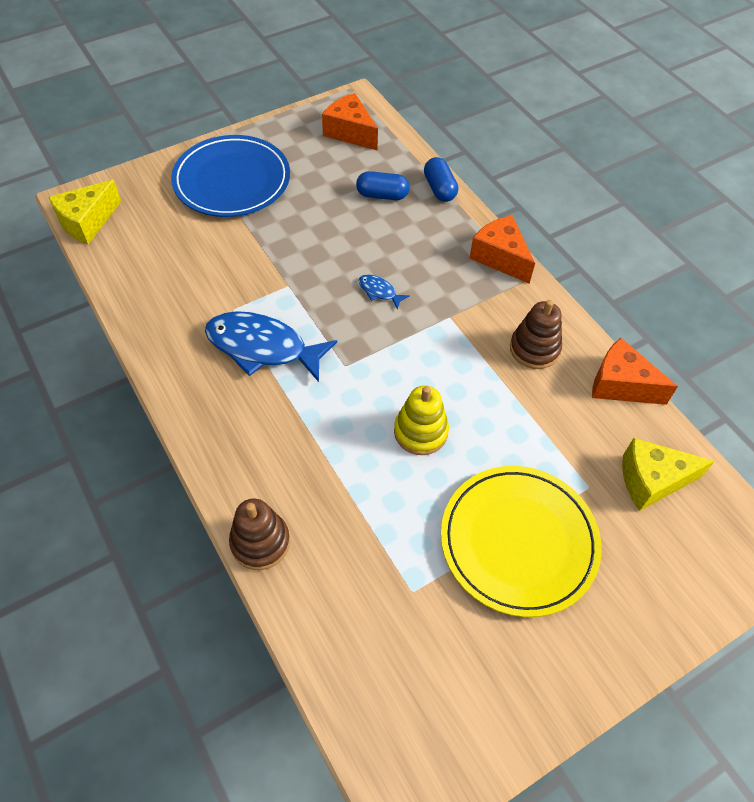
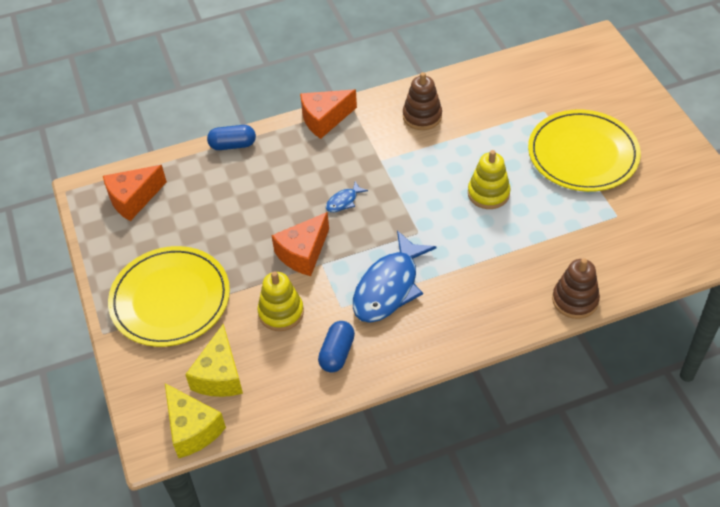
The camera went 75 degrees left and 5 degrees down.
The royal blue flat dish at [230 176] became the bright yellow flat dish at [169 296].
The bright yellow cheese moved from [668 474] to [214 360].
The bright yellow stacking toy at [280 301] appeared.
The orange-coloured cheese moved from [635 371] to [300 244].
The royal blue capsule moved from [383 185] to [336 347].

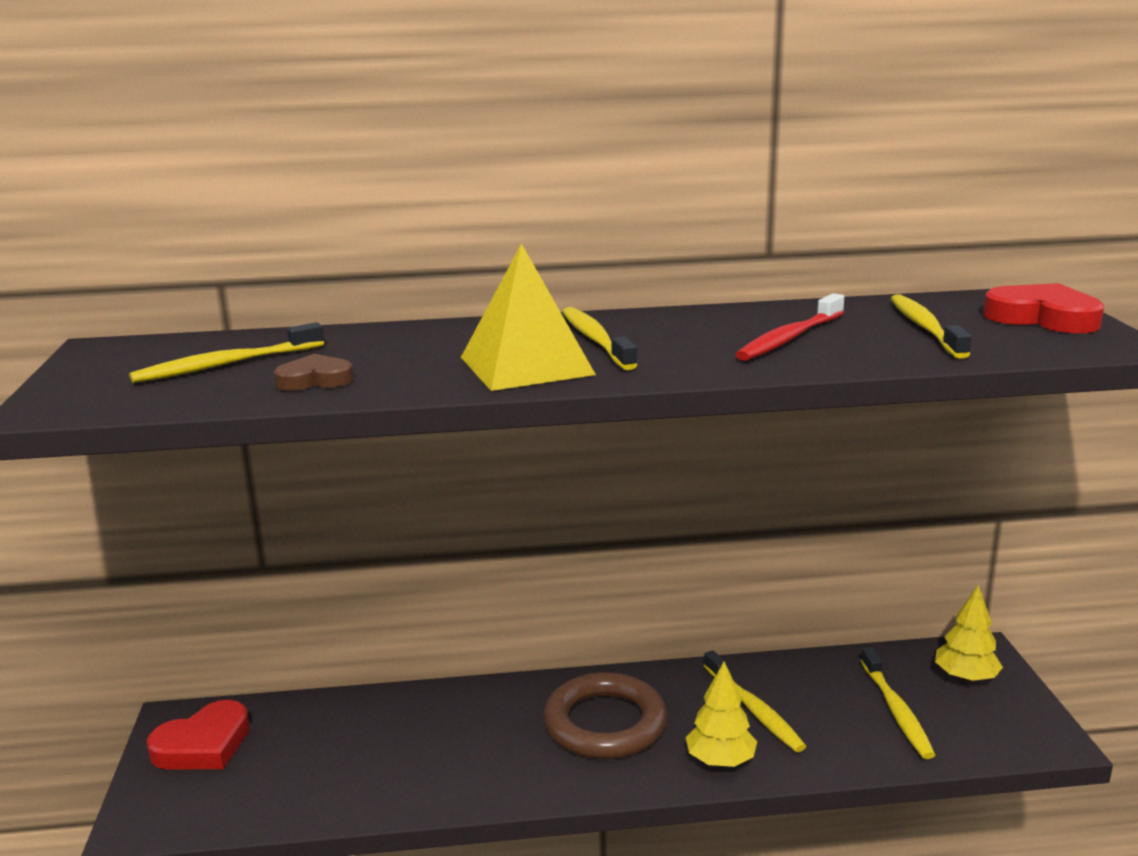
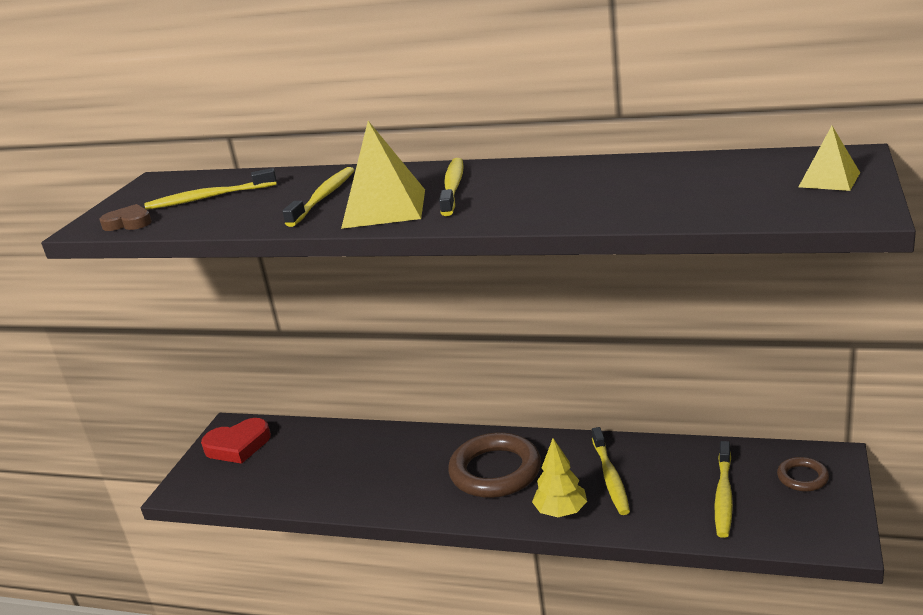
The camera went 25 degrees right and 5 degrees up.
The brown love heart moved from [314 372] to [125 217].
The bright yellow toothbrush moved from [931 326] to [318 197].
The bright yellow fir tree at [969 633] was replaced by the brown ring at [803 474].
The red love heart at [1043 308] was replaced by the bright yellow pyramid shape at [829 158].
The red toothbrush at [789 327] disappeared.

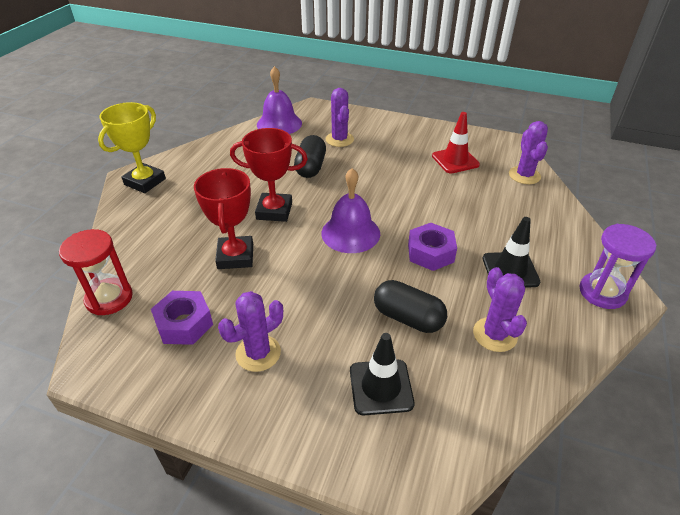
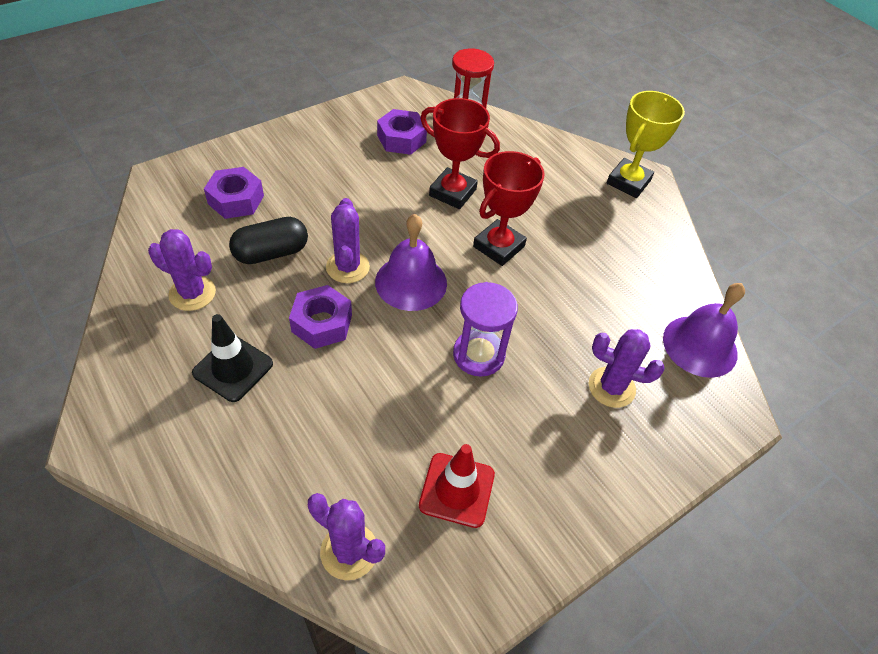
The camera went 120 degrees right and 10 degrees up.
The ebony traffic cone at [382 374] was replaced by the royal purple hex nut at [234 193].
The royal purple saguaro cactus moved from [250 331] to [348 240].
The royal purple hourglass moved from [617 266] to [485 329].
The bright yellow award cup at [132 147] turned 60 degrees clockwise.
The ebony capsule at [310 156] disappeared.

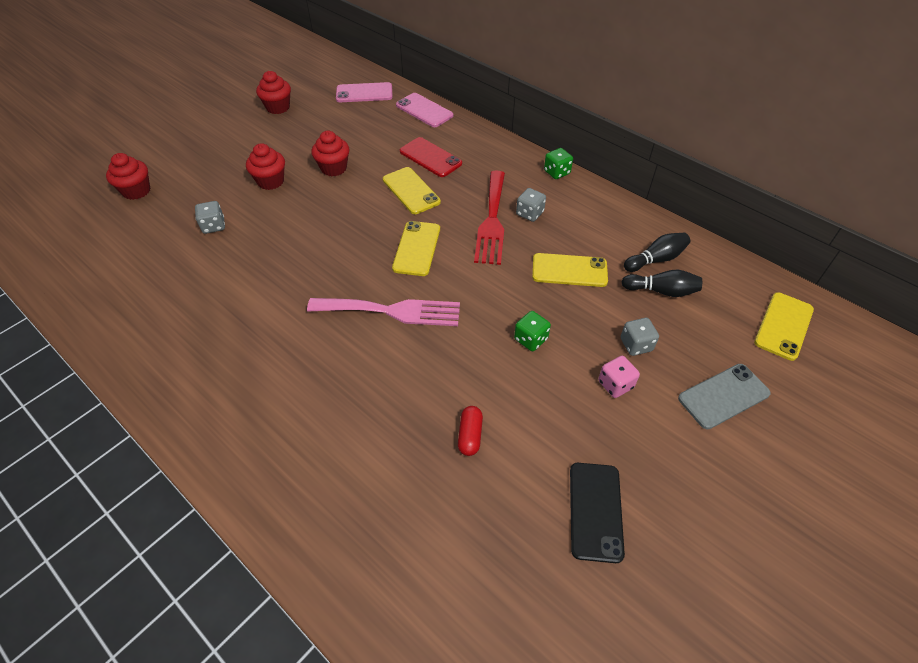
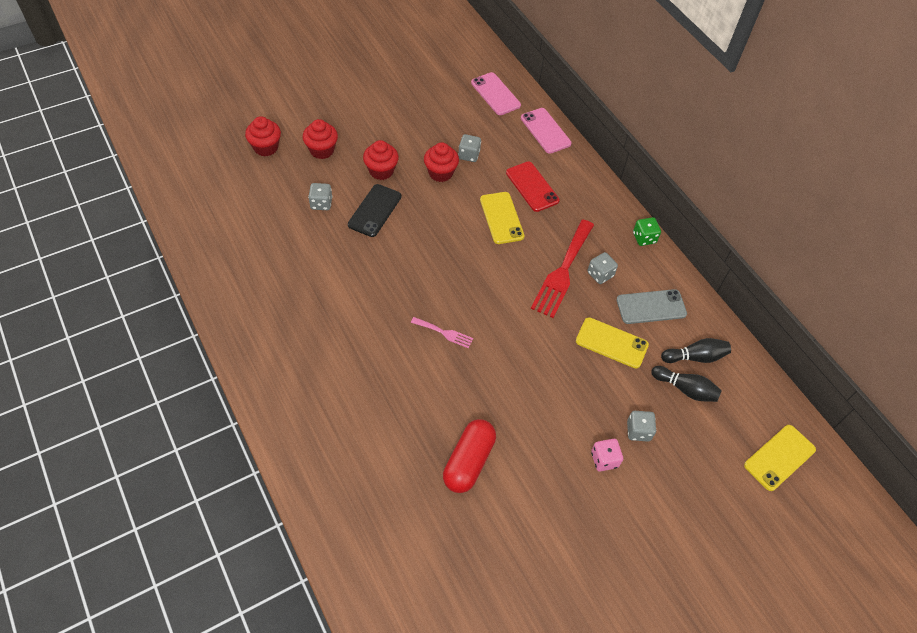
The camera went 15 degrees right and 5 degrees up.
The red muffin moved from [273 92] to [320 139].
The ebony mobile phone moved from [597 513] to [374 210].
The pink fork at [383 312] changed to 0.49 times the size.
The red capsule at [470 431] changed to 1.83 times the size.
The gray die at [469 148] appeared.
The pink mobile phone at [364 92] turned 45 degrees clockwise.
The gray mobile phone moved from [724 396] to [652 306].
The bright yellow mobile phone at [416 248] disappeared.
The leaf-green die at [532 331] disappeared.

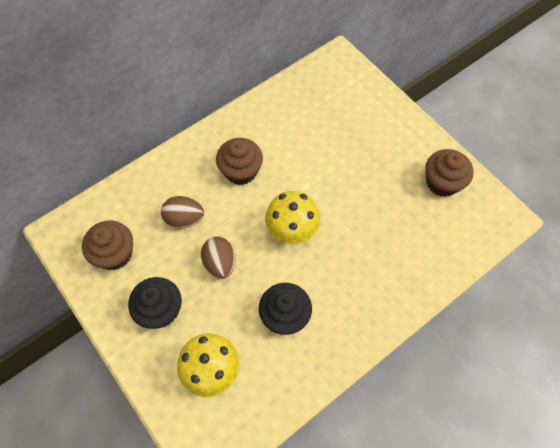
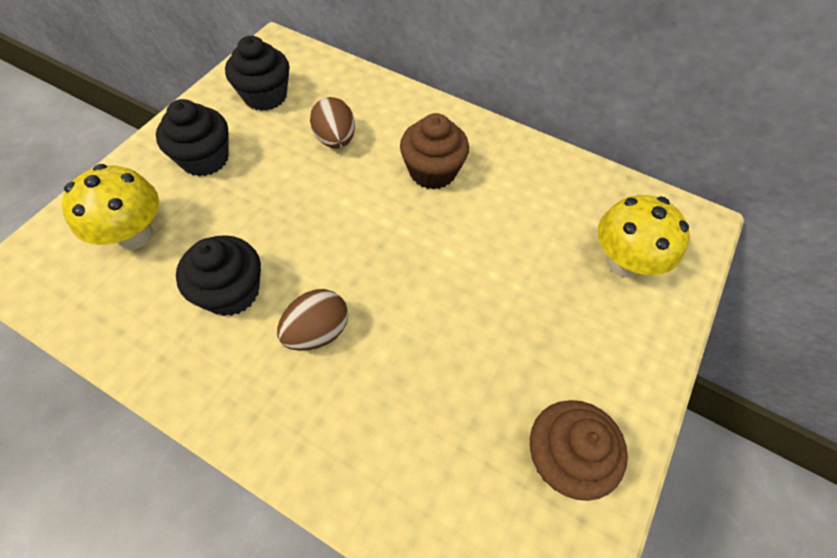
The camera went 65 degrees right and 5 degrees down.
The brown muffin at [107 245] became the ebony muffin at [257 73].
The brown egg moved from [218 258] to [312 320].
The bright yellow toadstool moved from [292 217] to [644 236].

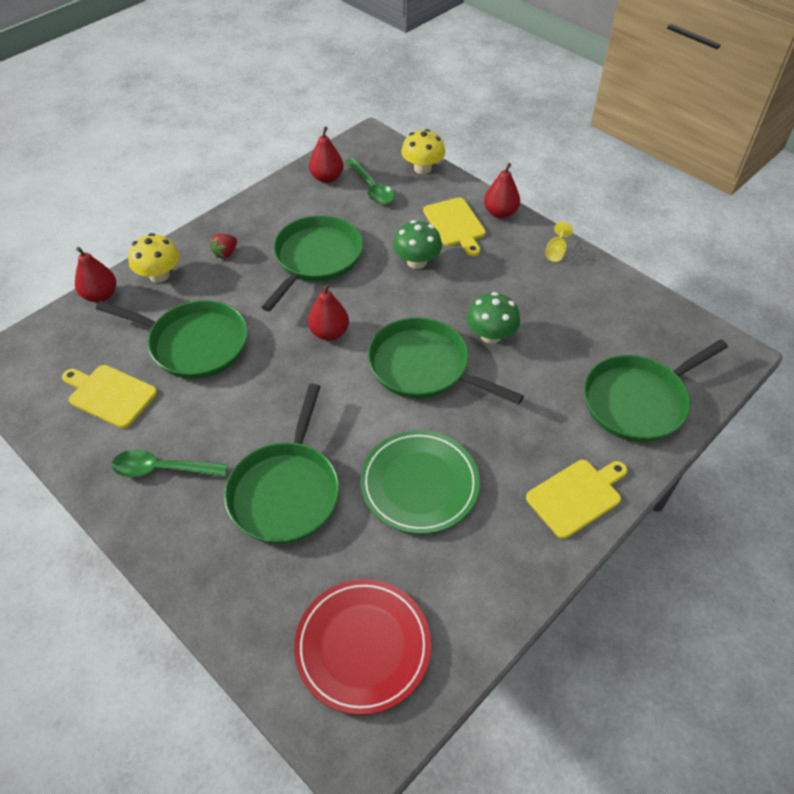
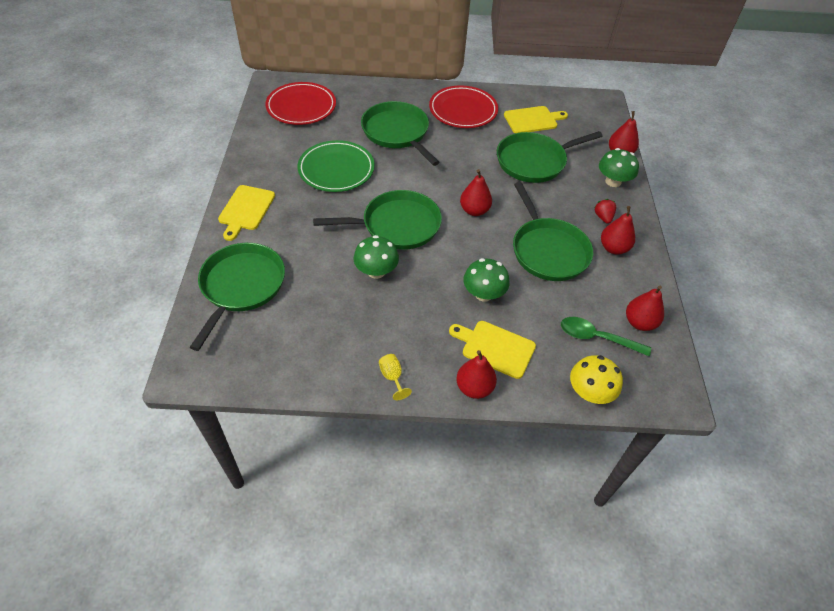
The camera went 135 degrees right and 0 degrees up.
The leaf-green teaspoon at [170 463] was replaced by the red flat dish at [463 106].
The bright yellow toadstool at [153 258] became the leaf-green toadstool at [619 167].
The red pear at [618 230] appeared.

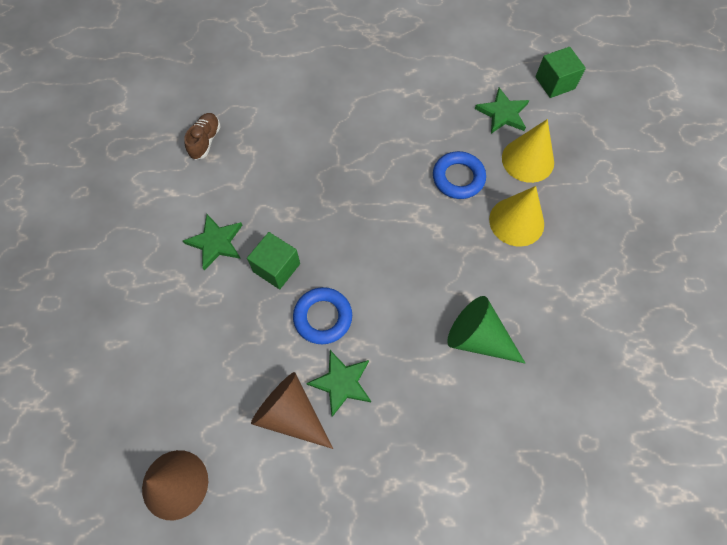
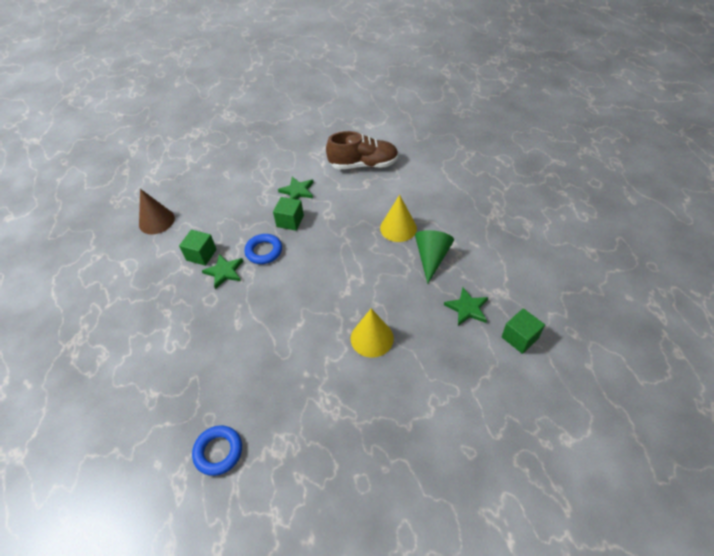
The camera went 75 degrees right and 15 degrees down.
The brown solid cone at [292 410] was replaced by the leaf-green block at [198 248].
The royal blue ring moved from [459 175] to [217 450].
The brown sneaker at [202 136] changed to 2.03 times the size.
The bright yellow solid cone moved from [528 151] to [398 218].
The leaf-green solid cone moved from [486 330] to [434 257].

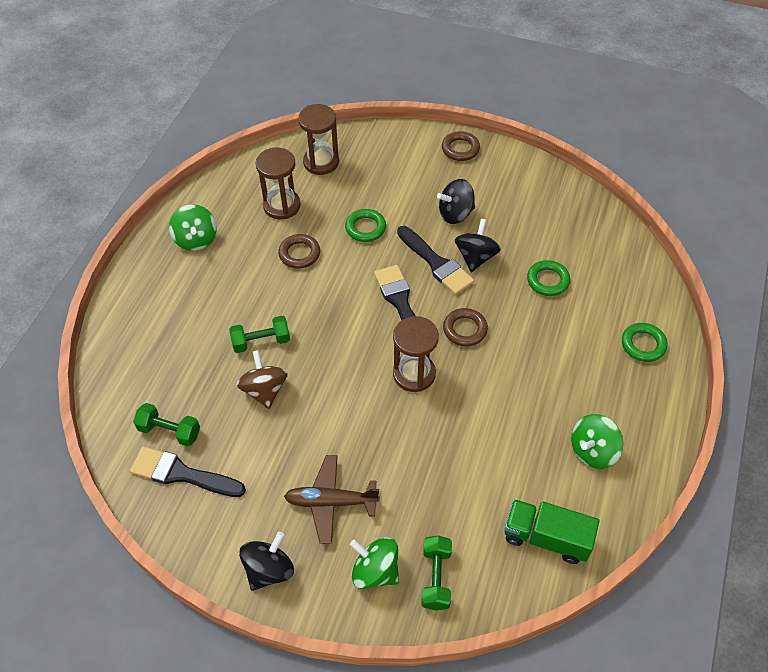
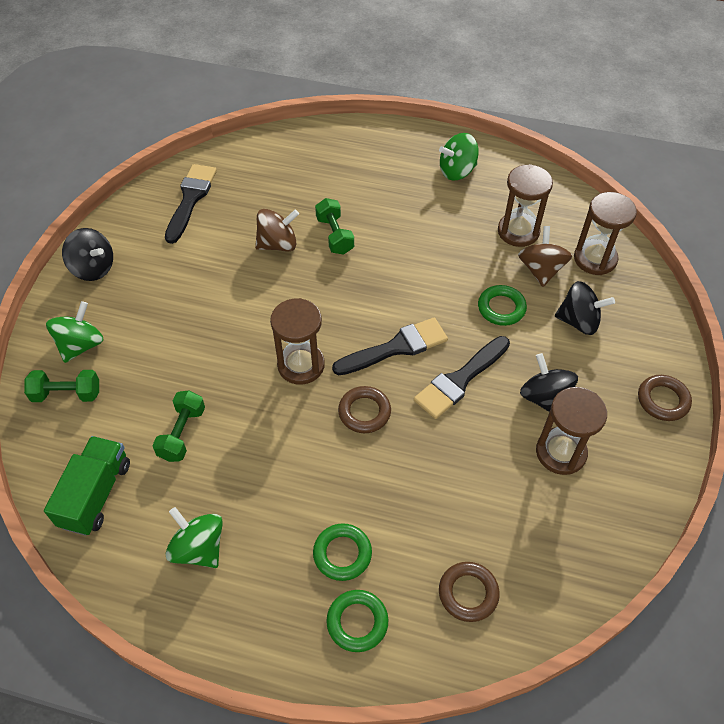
The camera went 85 degrees right and 0 degrees up.
The leaf-green hand weight moved from [166 425] to [178 426].
The leaf-green ring moved from [548 278] to [342 552].
The brown ring moved from [299 251] to [469 592].
The brown toy top at [545 256] appeared.
The brown hourglass at [571 431] appeared.
The ebony toy top moved from [478 245] to [585 308].
The brown plane at [332 499] disappeared.

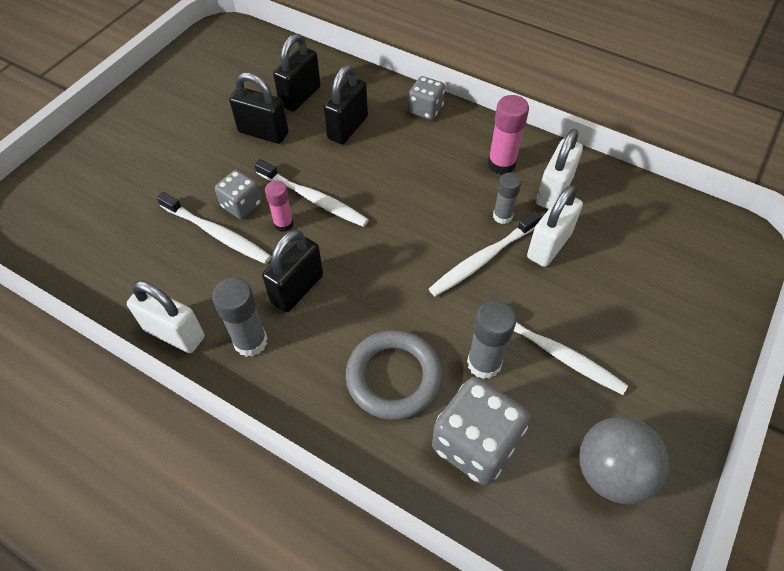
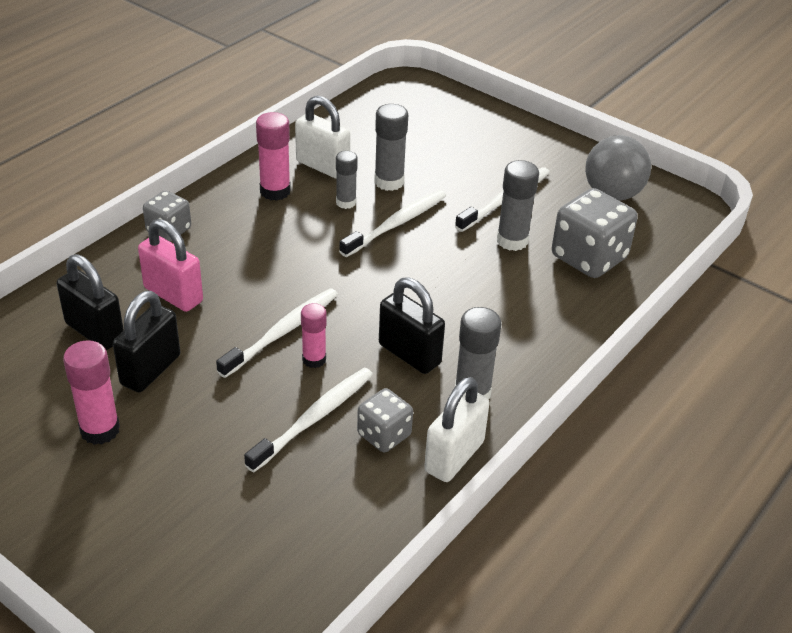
The camera went 85 degrees left and 15 degrees down.
The pink glue at [91 392] appeared.
The ebony small lock at [345 104] became the pink small lock at [170 265].
The pure white toothbrush at [485 253] turned 105 degrees counterclockwise.
The gray die moved from [238 194] to [385 420].
The pure white small lock at [555 226] was replaced by the gray glue at [391 147].
The gray ring at [394 375] disappeared.

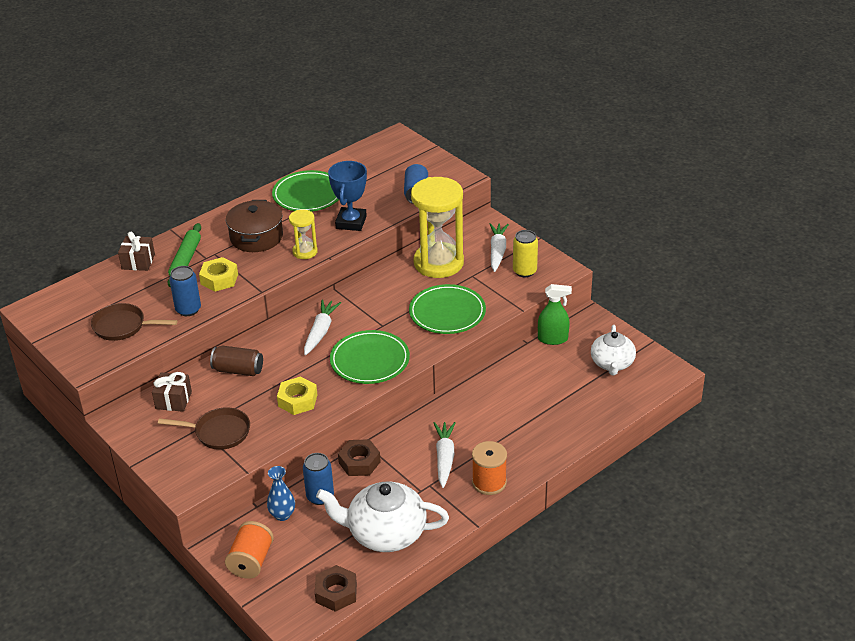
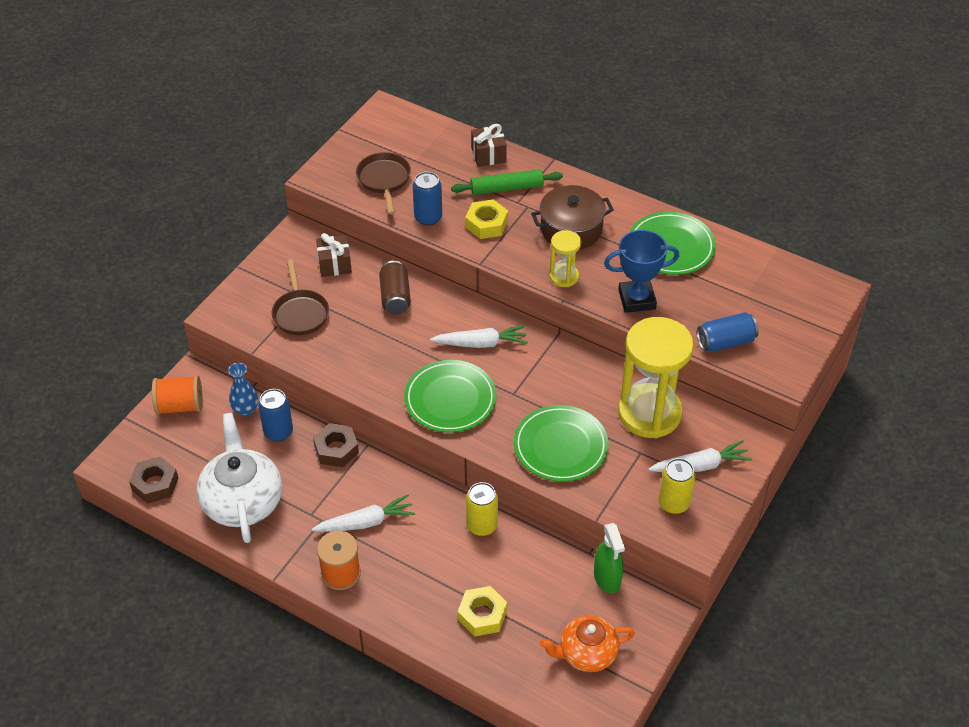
The camera went 70 degrees right and 10 degrees up.
The bright yellow hex nut moved from [297 395] to [482 611].
The bright yellow tin at [482 509] appeared.
The pure white china teapot at [613 350] became the orange-coloured china teapot at [587 643].

